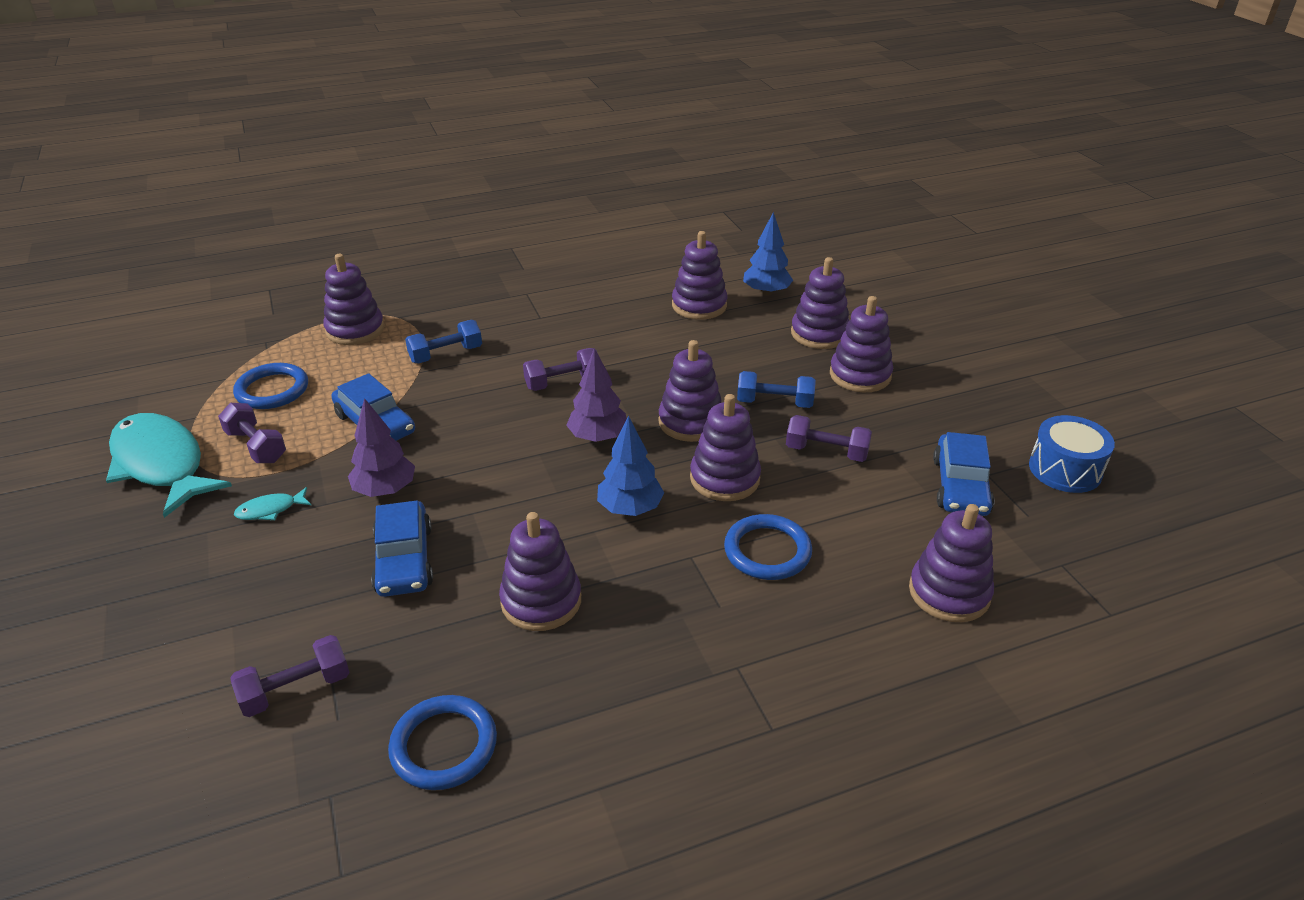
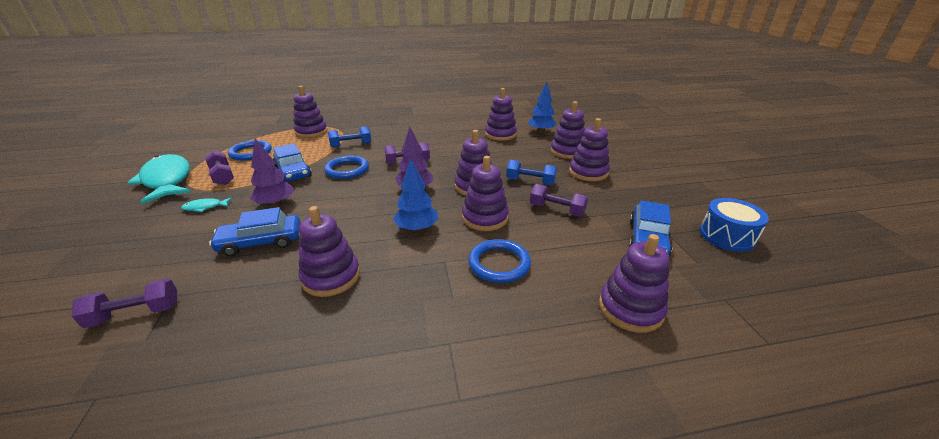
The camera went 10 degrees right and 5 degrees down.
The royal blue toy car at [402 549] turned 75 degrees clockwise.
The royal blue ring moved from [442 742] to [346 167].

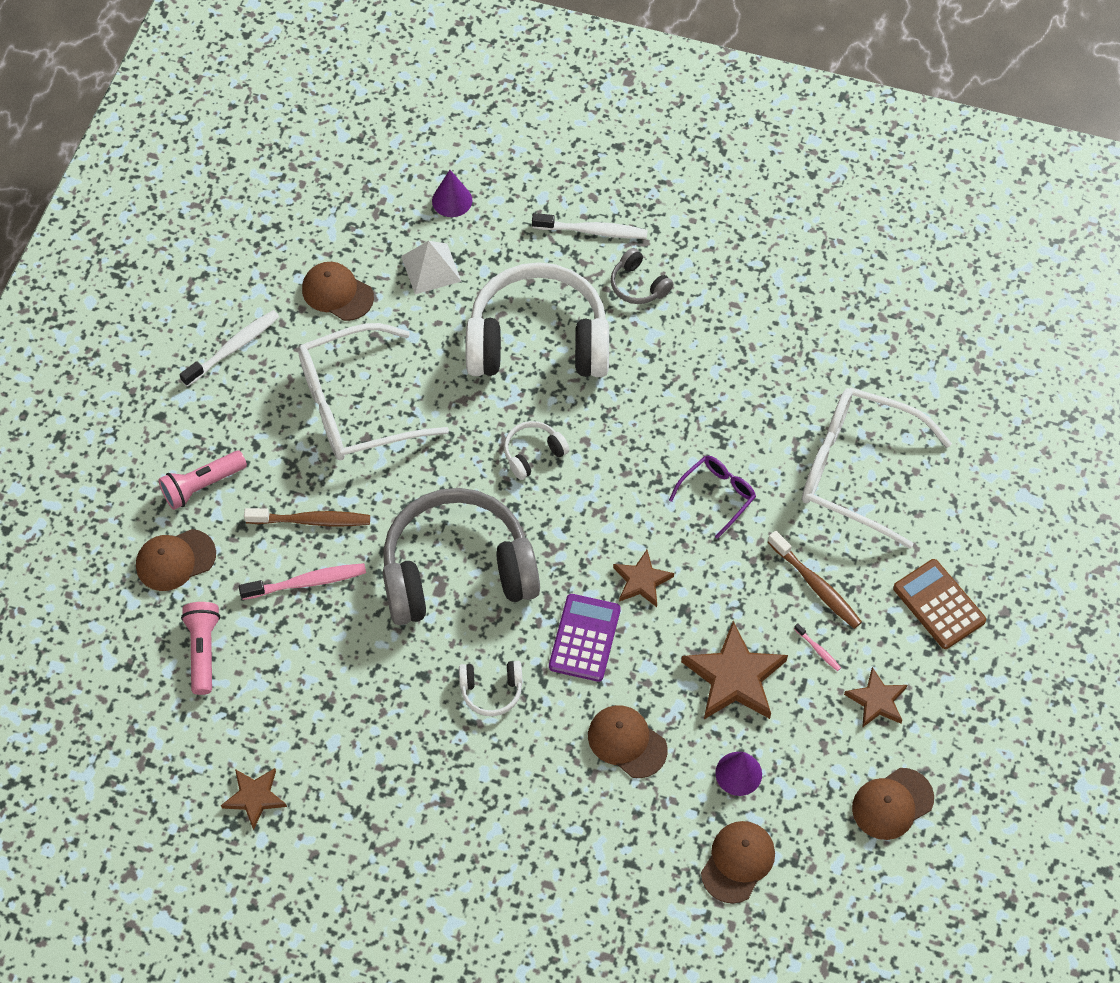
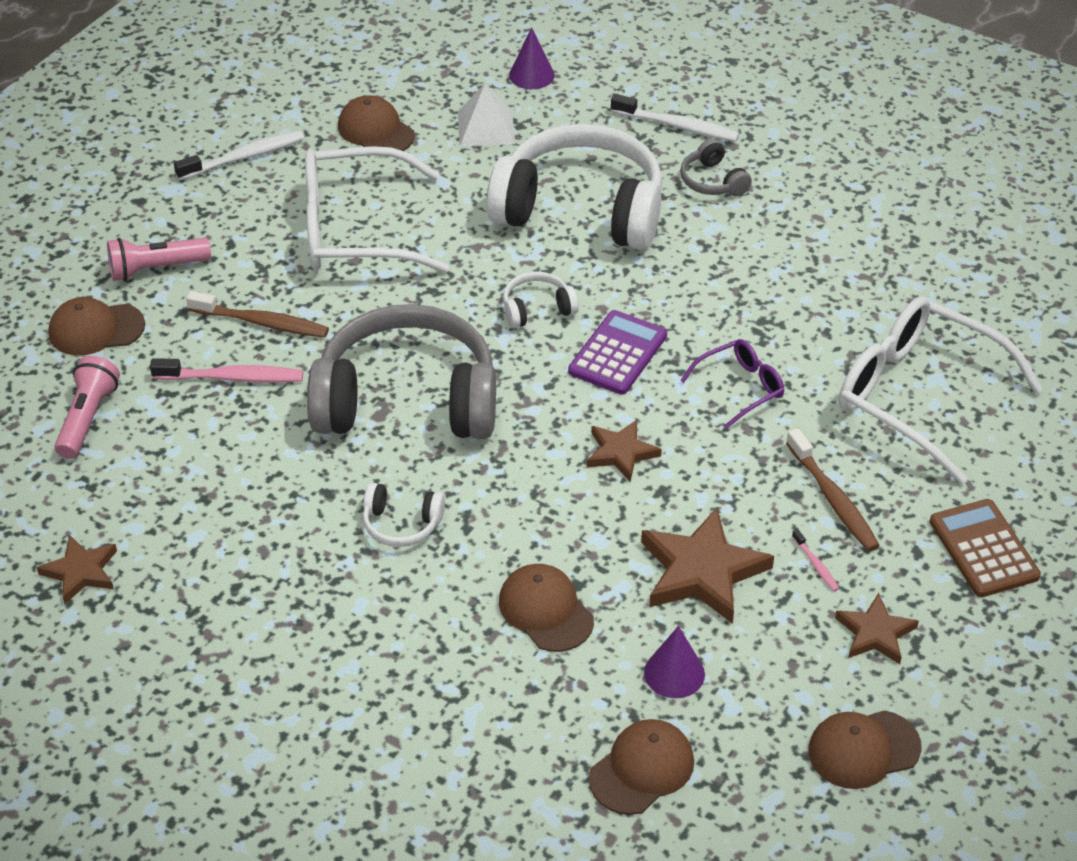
The camera went 15 degrees right and 15 degrees down.
The royal purple pocket calculator moved from [585 638] to [617 352].

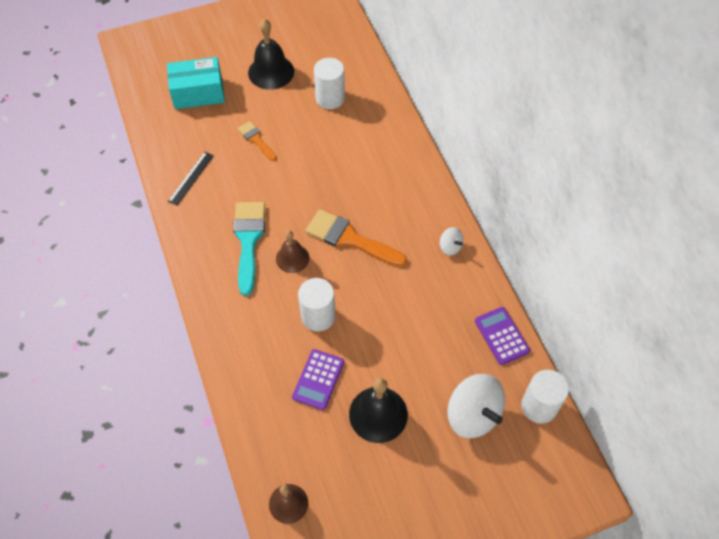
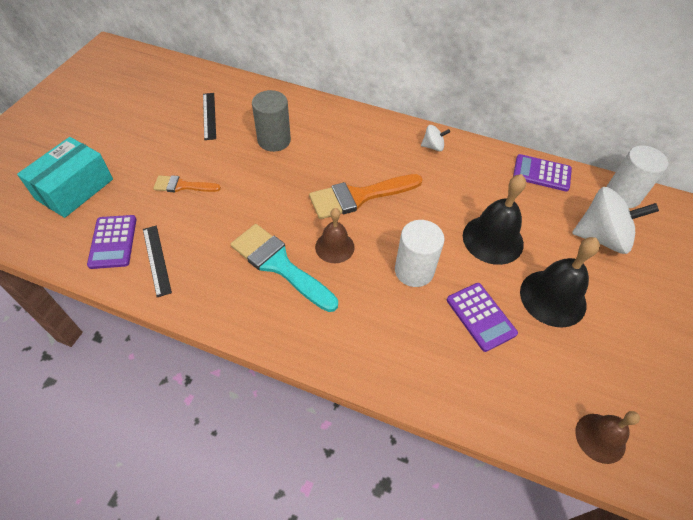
The camera went 50 degrees left and 5 degrees down.
The royal purple pocket calculator at [112 242] appeared.
The pure white solid cylinder at [329 83] was replaced by the ebony ruler at [209 116].
The gray solid cylinder at [271 121] appeared.
The ebony school bell moved from [271 54] to [494 219].

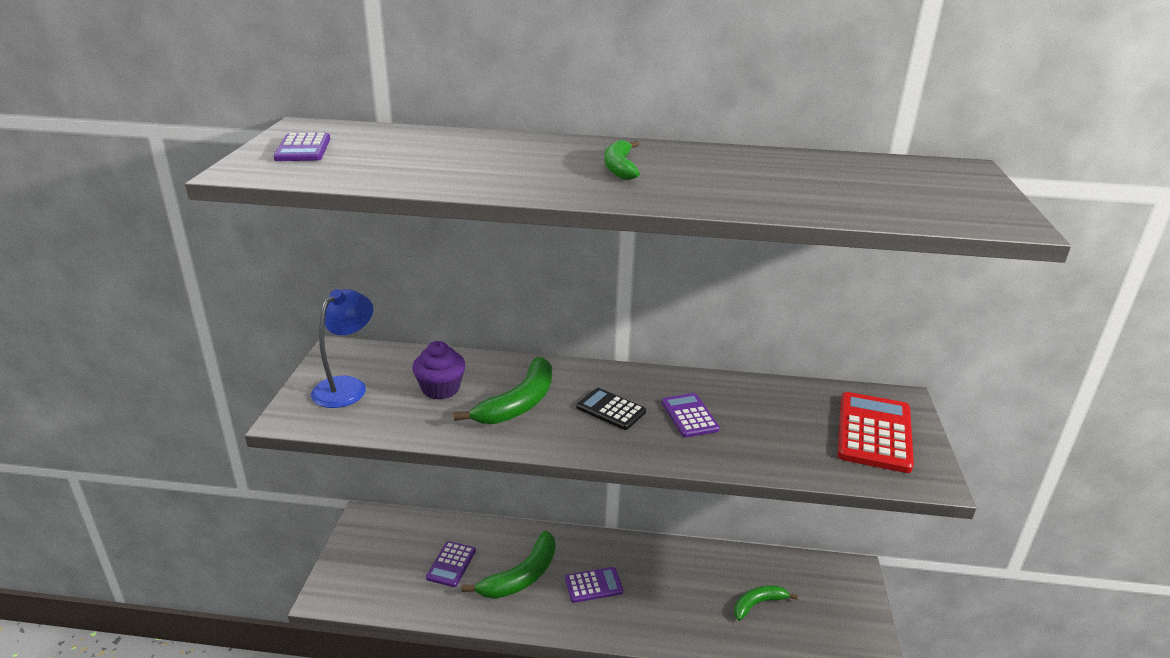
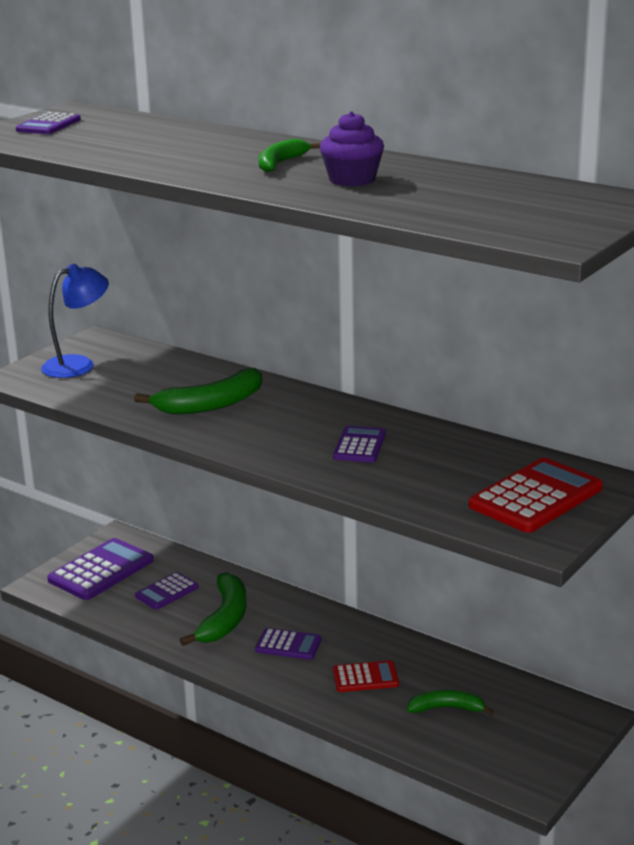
The camera went 30 degrees right and 5 degrees down.
The royal purple pocket calculator at [100 569] appeared.
The leaf-green toy banana at [508 565] turned 60 degrees counterclockwise.
The royal purple muffin moved from [438 370] to [352 148].
The red pocket calculator at [366 676] appeared.
The ebony pocket calculator at [611 409] disappeared.

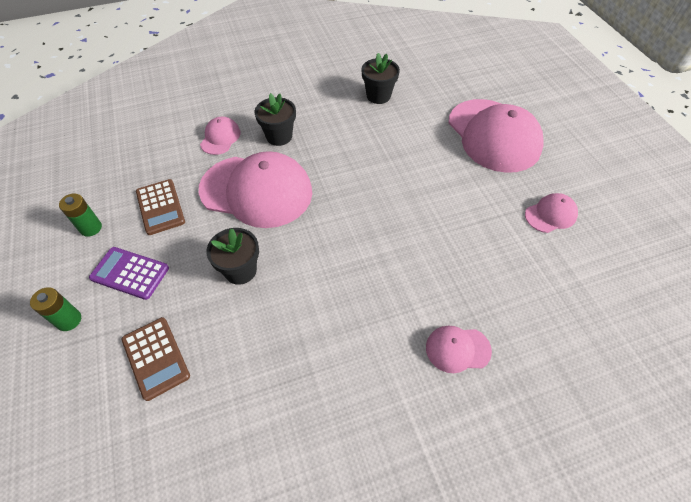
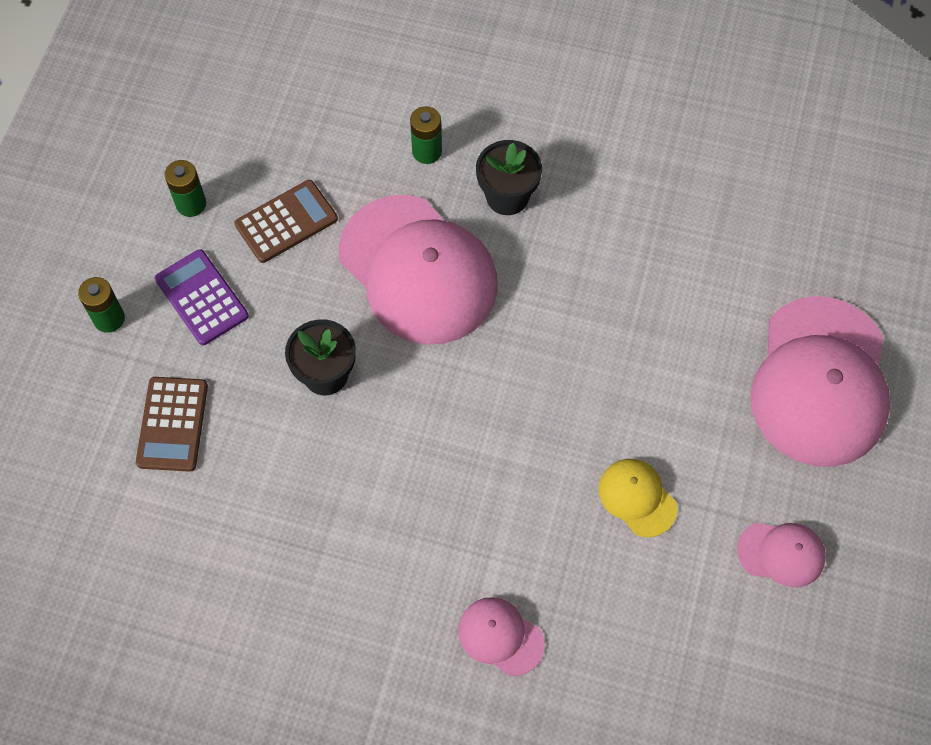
The camera went 35 degrees right and 10 degrees up.
The brown pocket calculator at [160 207] turned 135 degrees counterclockwise.
The pink cap at [220 136] was replaced by the leaf-green power cell at [426 135].
The bright yellow cap at [638 498] appeared.
The ebony flower pot at [380 78] disappeared.

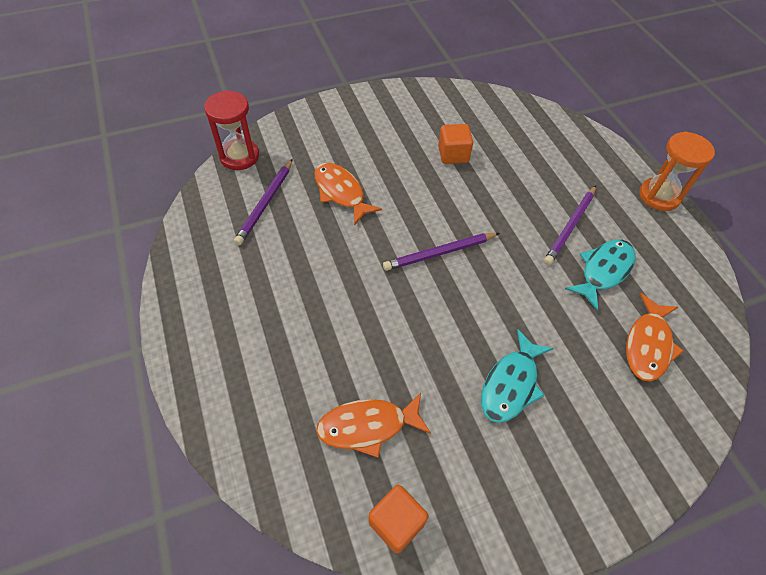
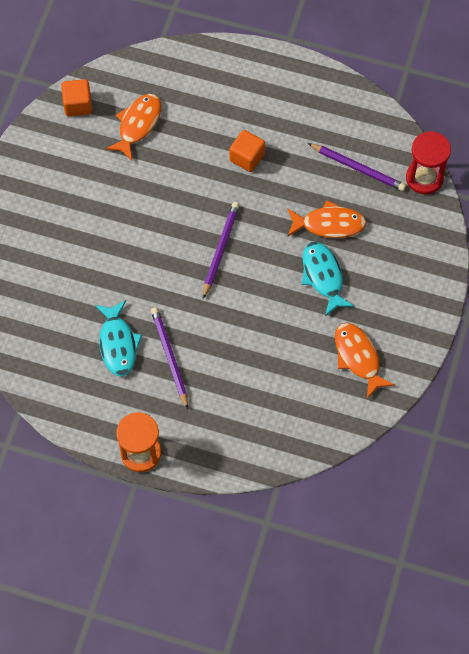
The camera went 130 degrees right and 10 degrees up.
The orange-coloured block moved from [455 144] to [247 151].
The turquoise fish moved from [517 376] to [327 279].
The royal purple wooden pencil at [263 202] turned 150 degrees clockwise.
The orange-coloured fish moved from [654 337] to [365 361].

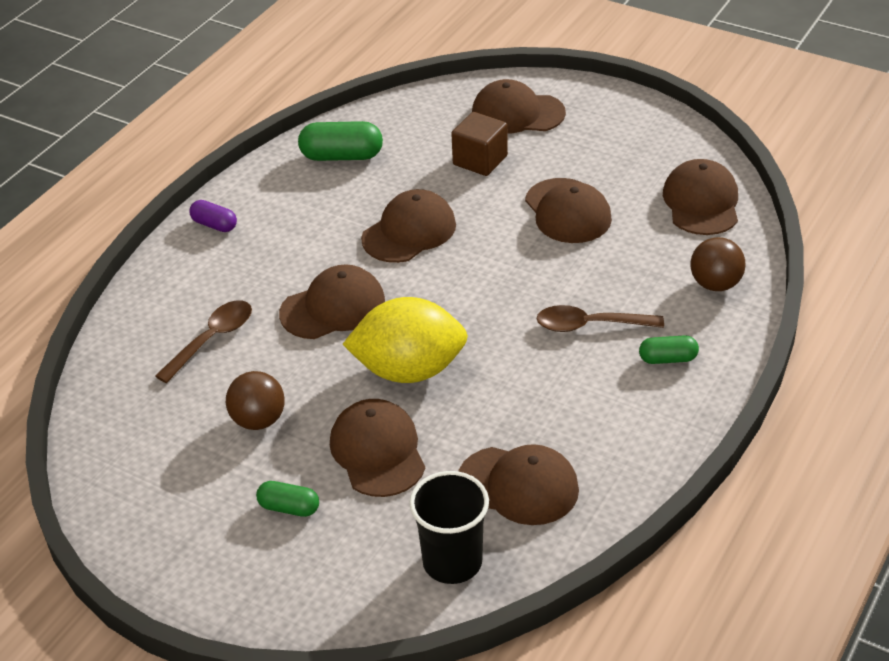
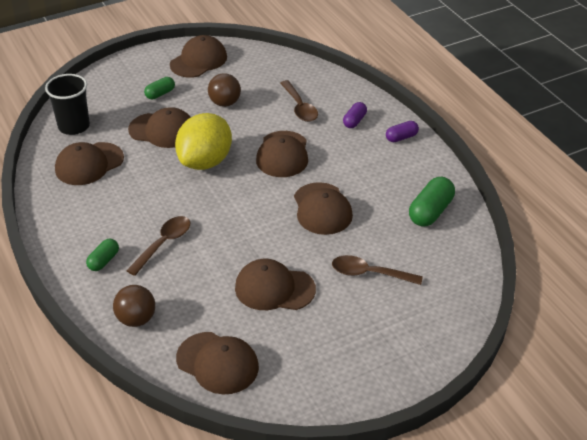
The camera went 120 degrees right and 0 degrees up.
The brown cap moved from [519 106] to [198 56].
The brown block at [479 144] was replaced by the brown teaspoon at [377 270].
The royal purple capsule at [355 115] appeared.

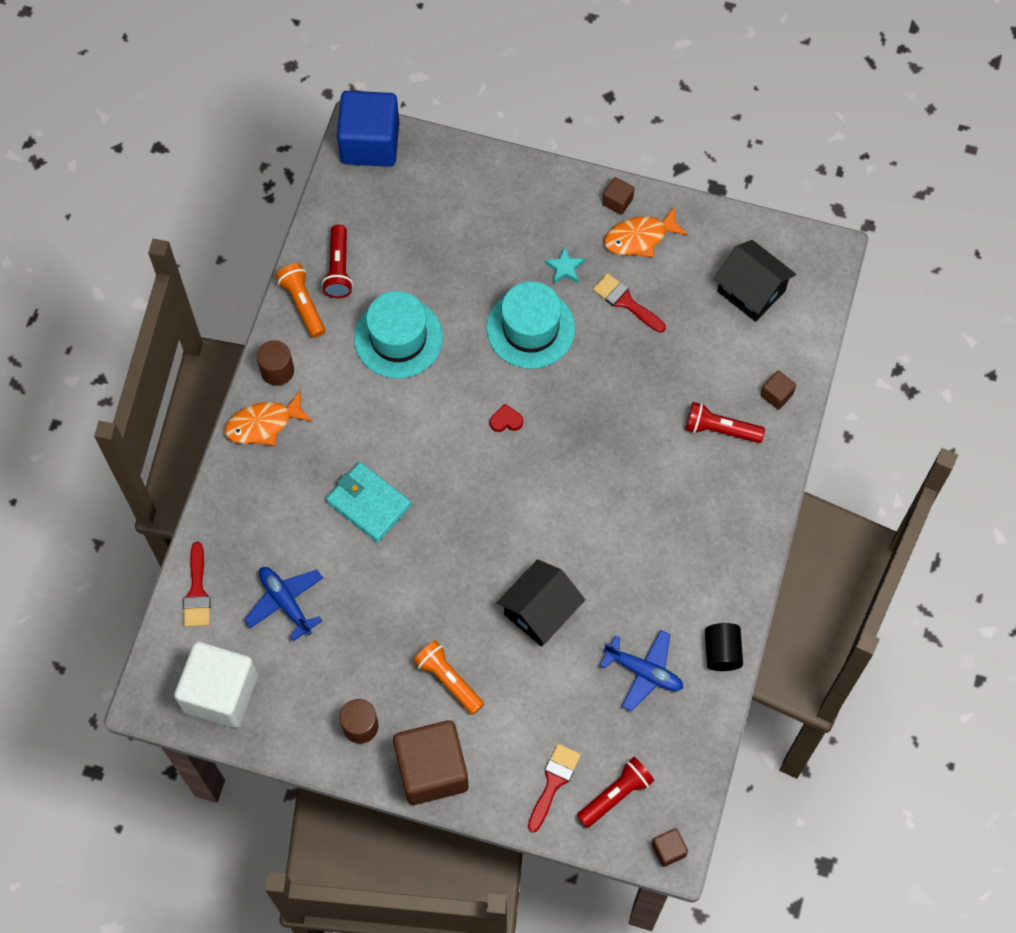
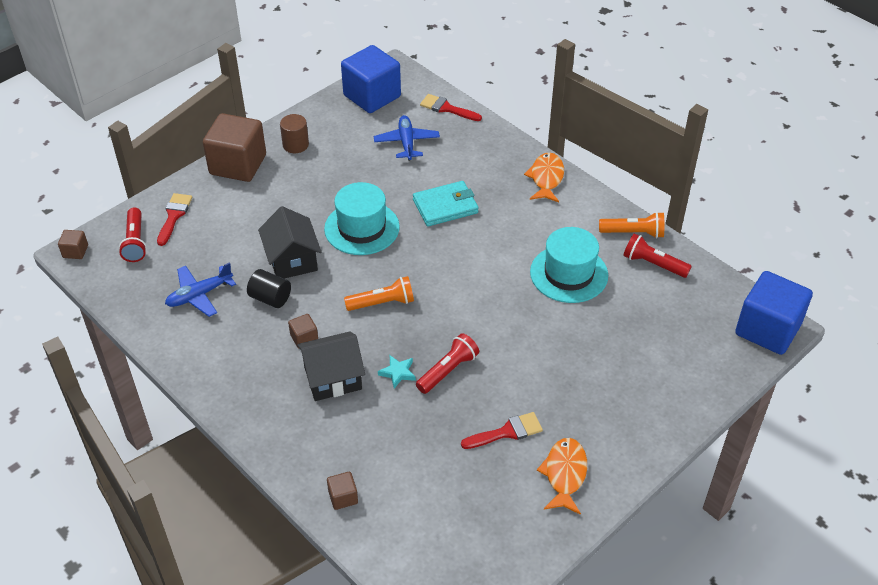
The camera went 120 degrees right and 20 degrees down.
The red paint brush at [554 788] turned 135 degrees counterclockwise.
The ebony solid cylinder moved from [724 647] to [269 288].
The brown block moved from [618 196] to [303 331].
The ebony cottage moved from [755 281] to [331 366].
The turquoise tall hat moved from [530 325] to [362 218].
The pure white block at [216 685] became the royal blue block at [371 79].
The orange-coloured flashlight moved from [448 677] to [379 293].
The royal blue plane at [283 604] turned 90 degrees counterclockwise.
The turquoise five-pointed star moved from [565 265] to [397 372].
The red flashlight moved from [725 422] to [447 363].
The brown solid cylinder at [275 363] disappeared.
The red love heart at [506 418] disappeared.

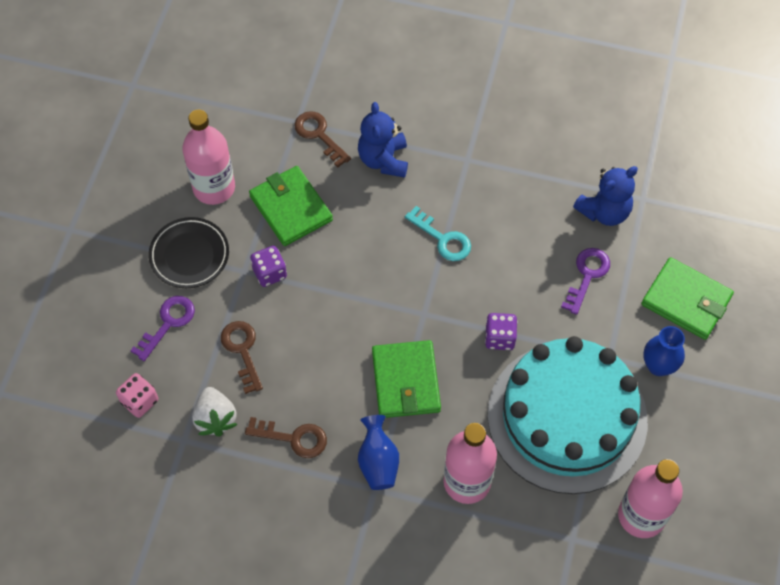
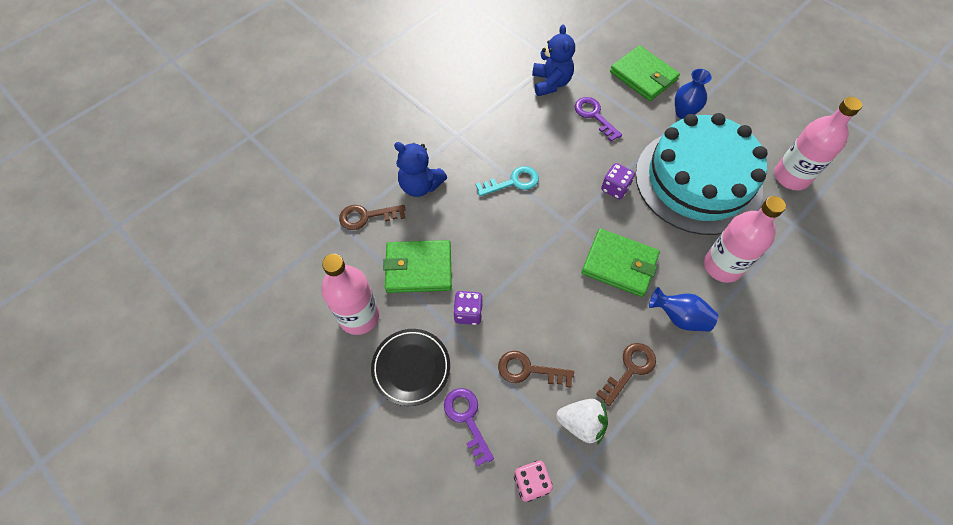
The camera went 60 degrees left and 0 degrees up.
The leaf-green billfold at [687 298] turned 75 degrees clockwise.

